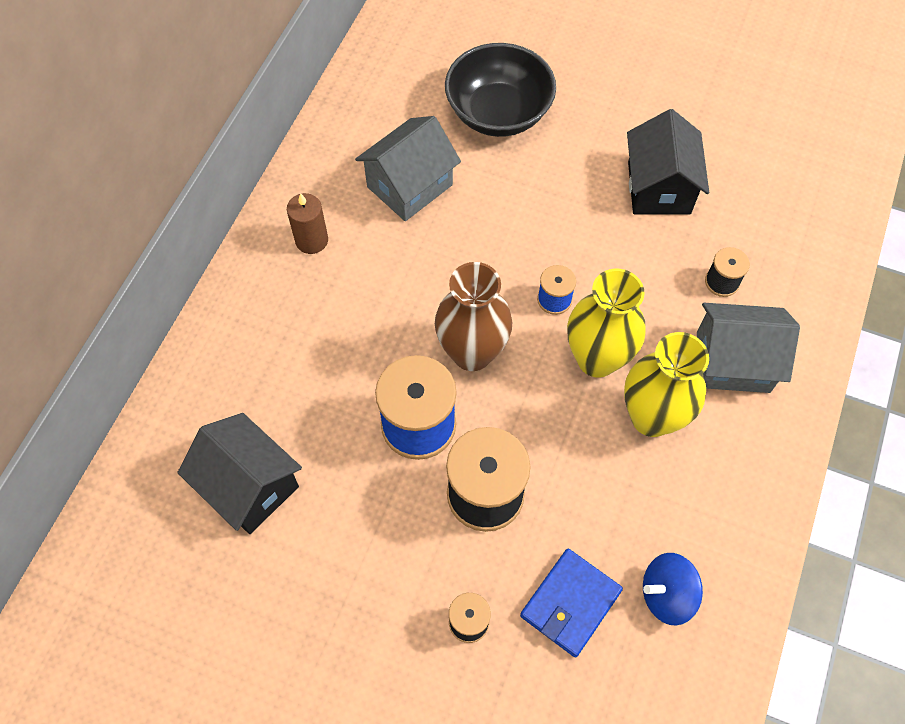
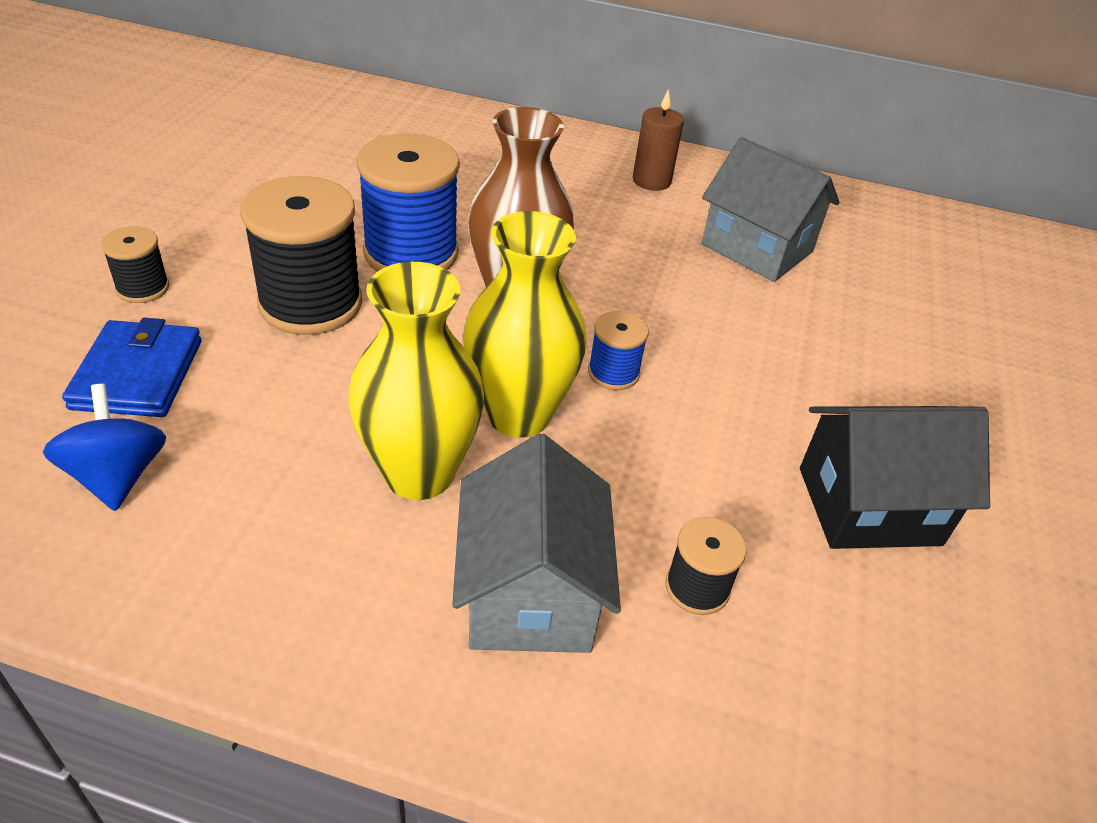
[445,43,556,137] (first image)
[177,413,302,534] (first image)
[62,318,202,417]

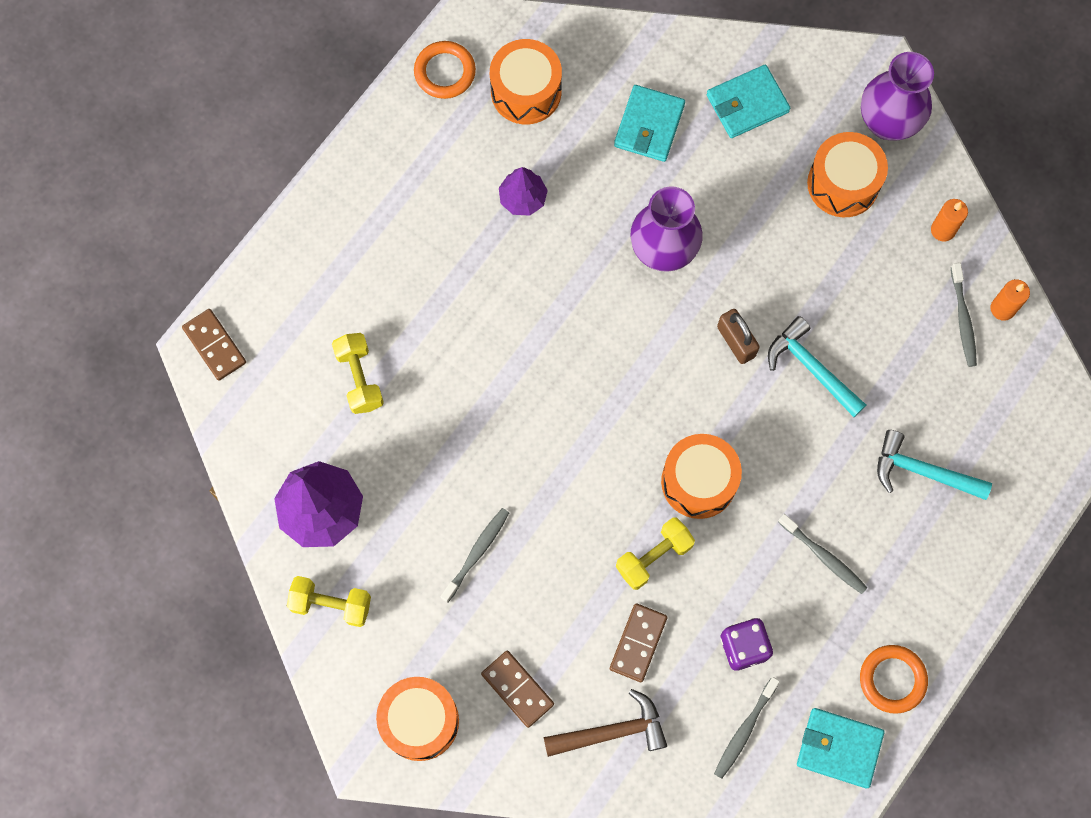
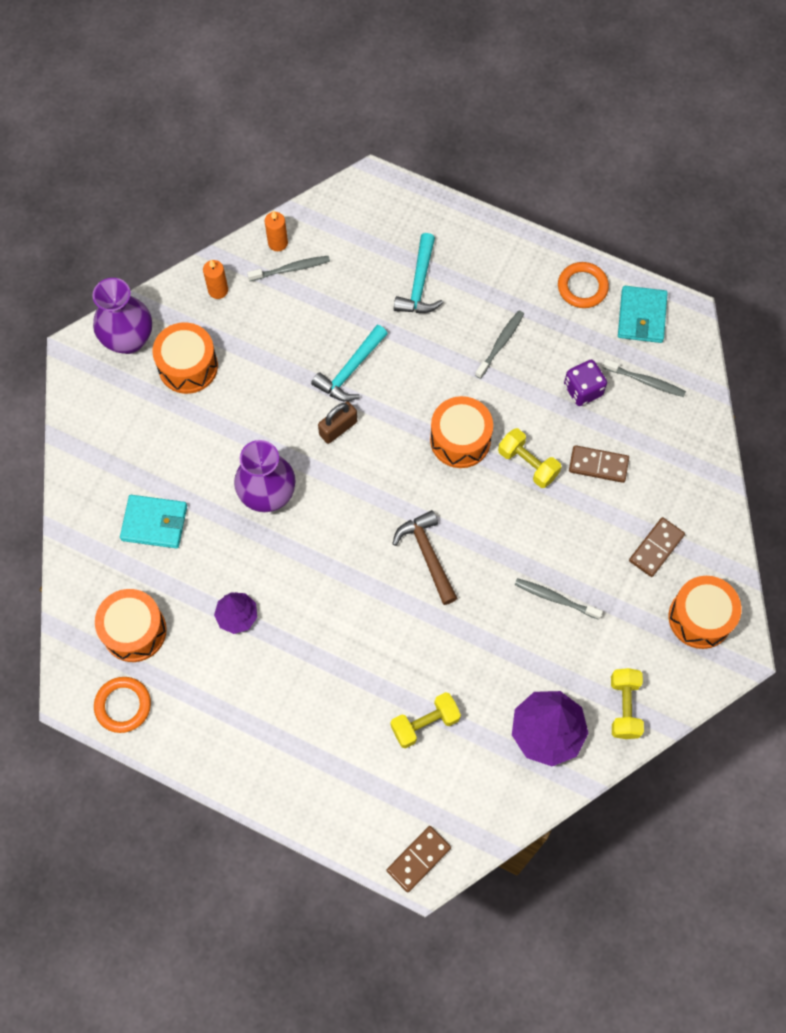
[707,65,790,138] (first image)
[392,510,458,605]

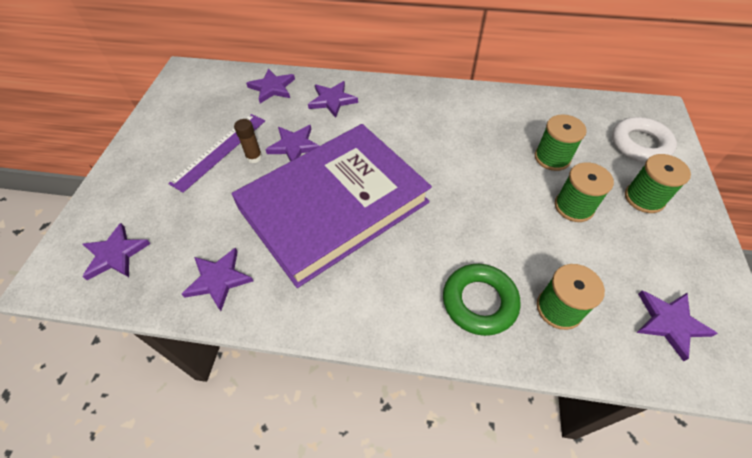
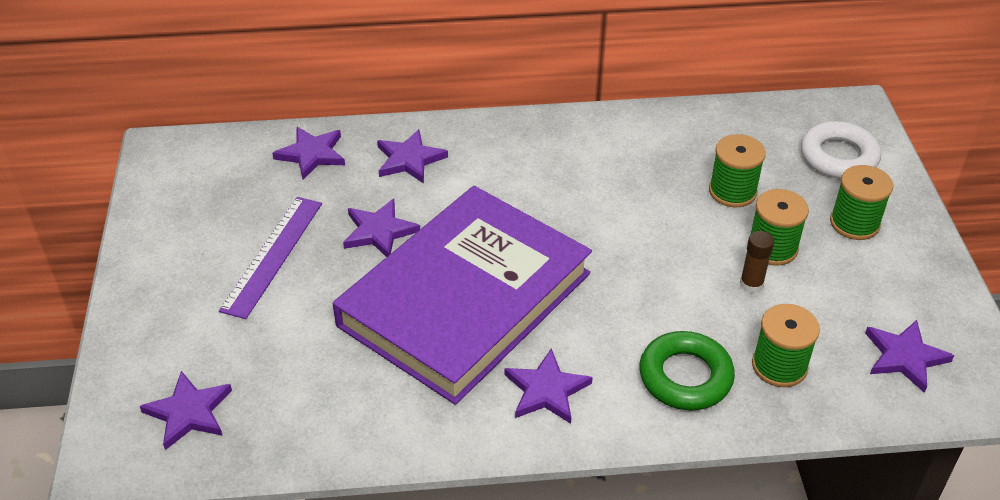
[740,231,774,293]
[504,348,593,424]

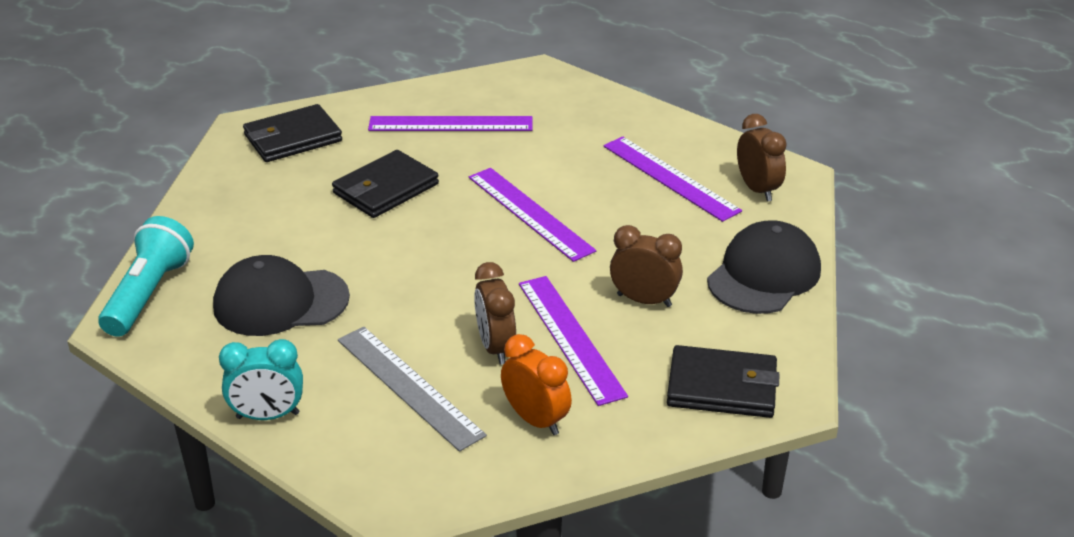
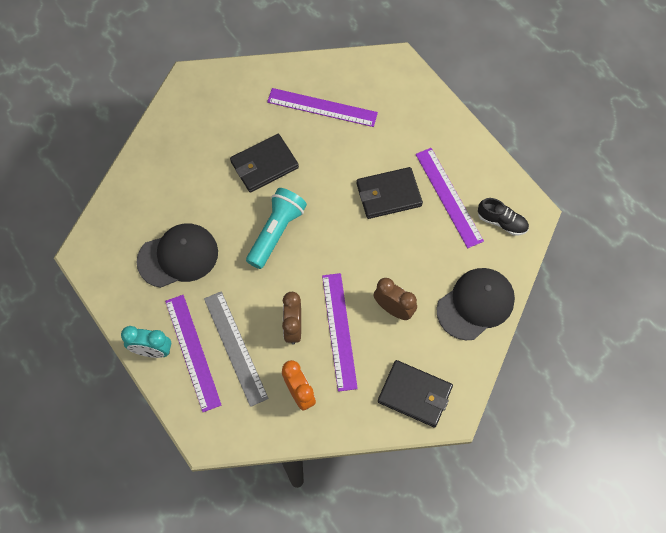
[356,167,423,219]
[478,198,529,236]
[165,295,221,412]
[246,188,307,269]
[136,223,218,288]

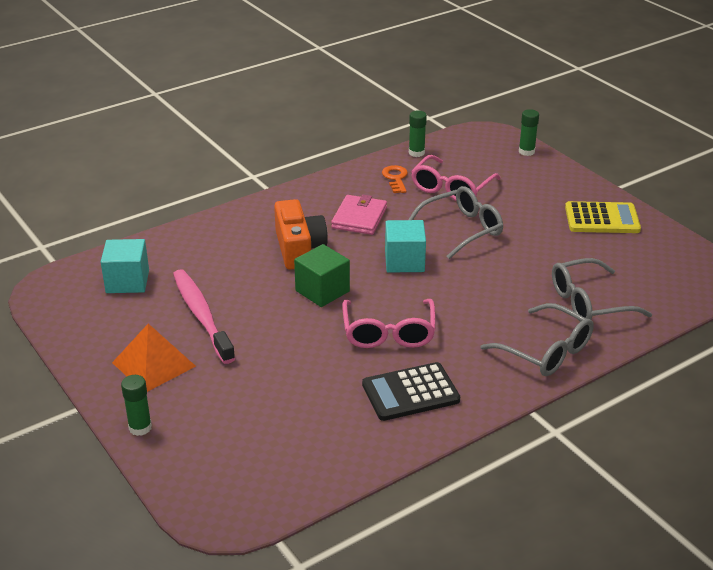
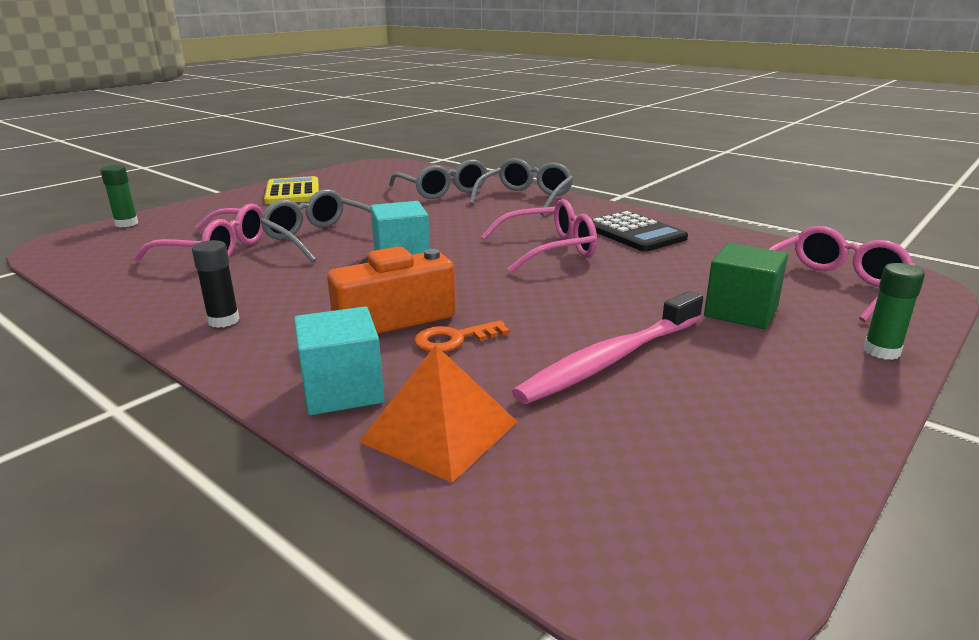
[409,110,427,157] (first image)
[414,320,510,352]
[331,195,387,235] (first image)
[294,307,384,415]
[704,243,788,329]
[359,345,517,483]
[769,226,915,322]
[192,240,240,328]

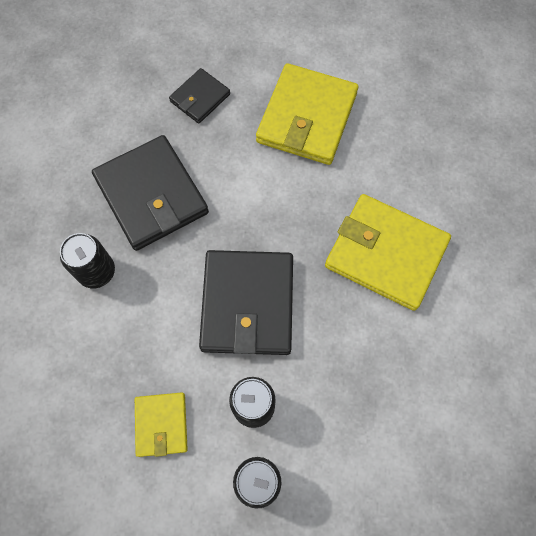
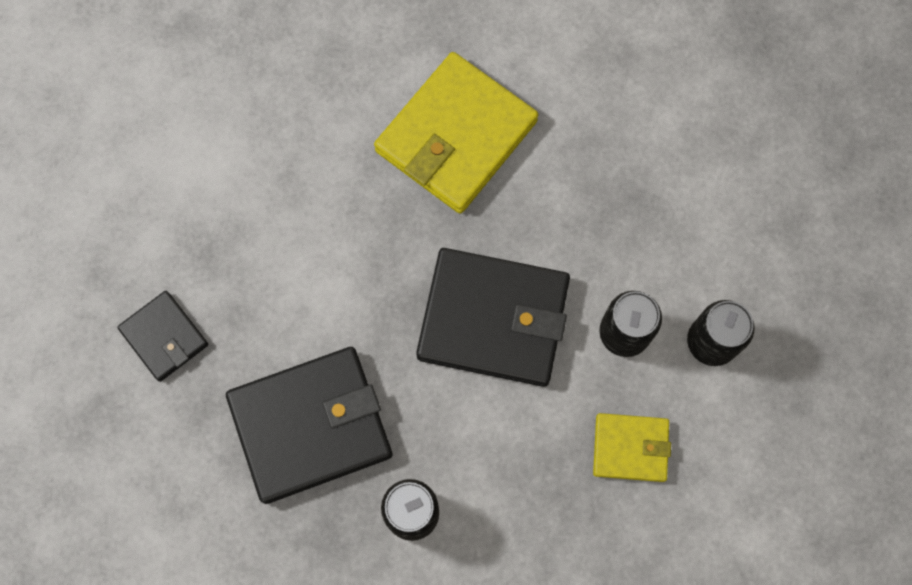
[256,63,358,165] (first image)

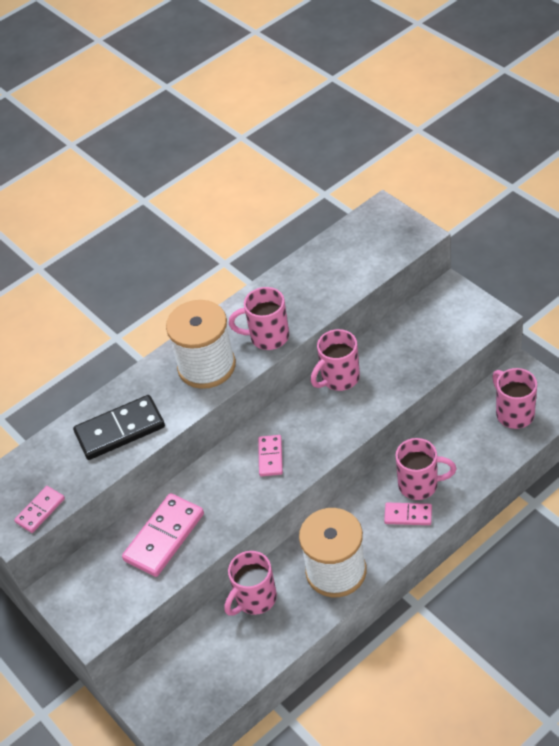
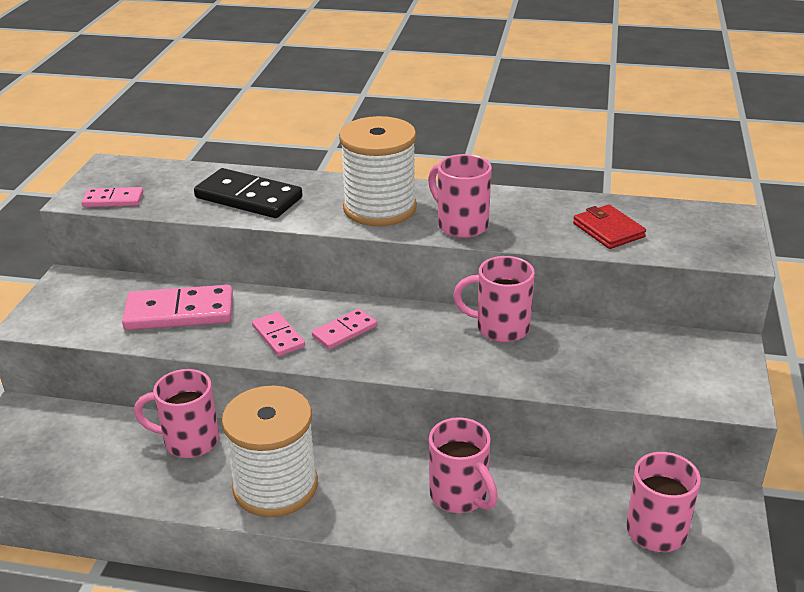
[252,312,305,356]
[573,204,646,249]

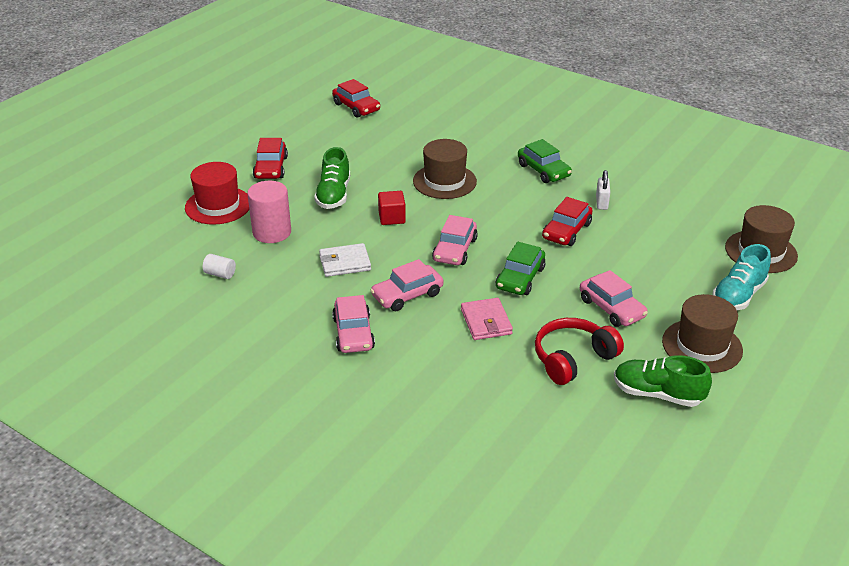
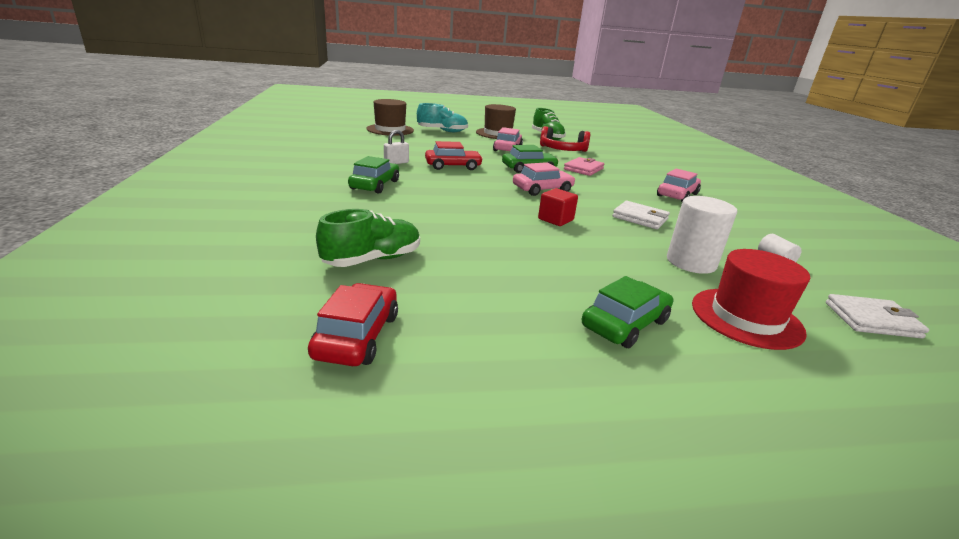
[582,276,673,348]
[413,139,477,199] (first image)
[316,209,420,267]
[667,196,737,274]
[370,259,444,311] (first image)
[826,294,929,338]

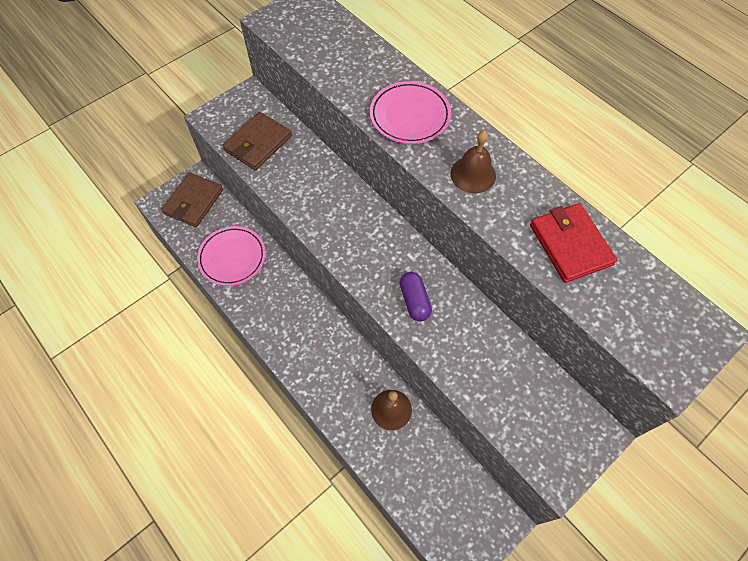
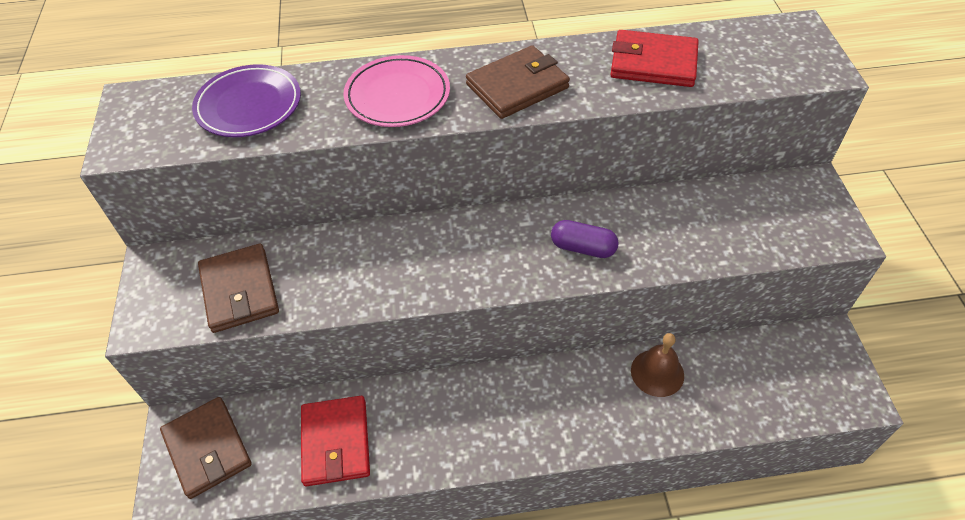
[466,45,570,119]
[301,396,370,486]
[192,64,301,137]

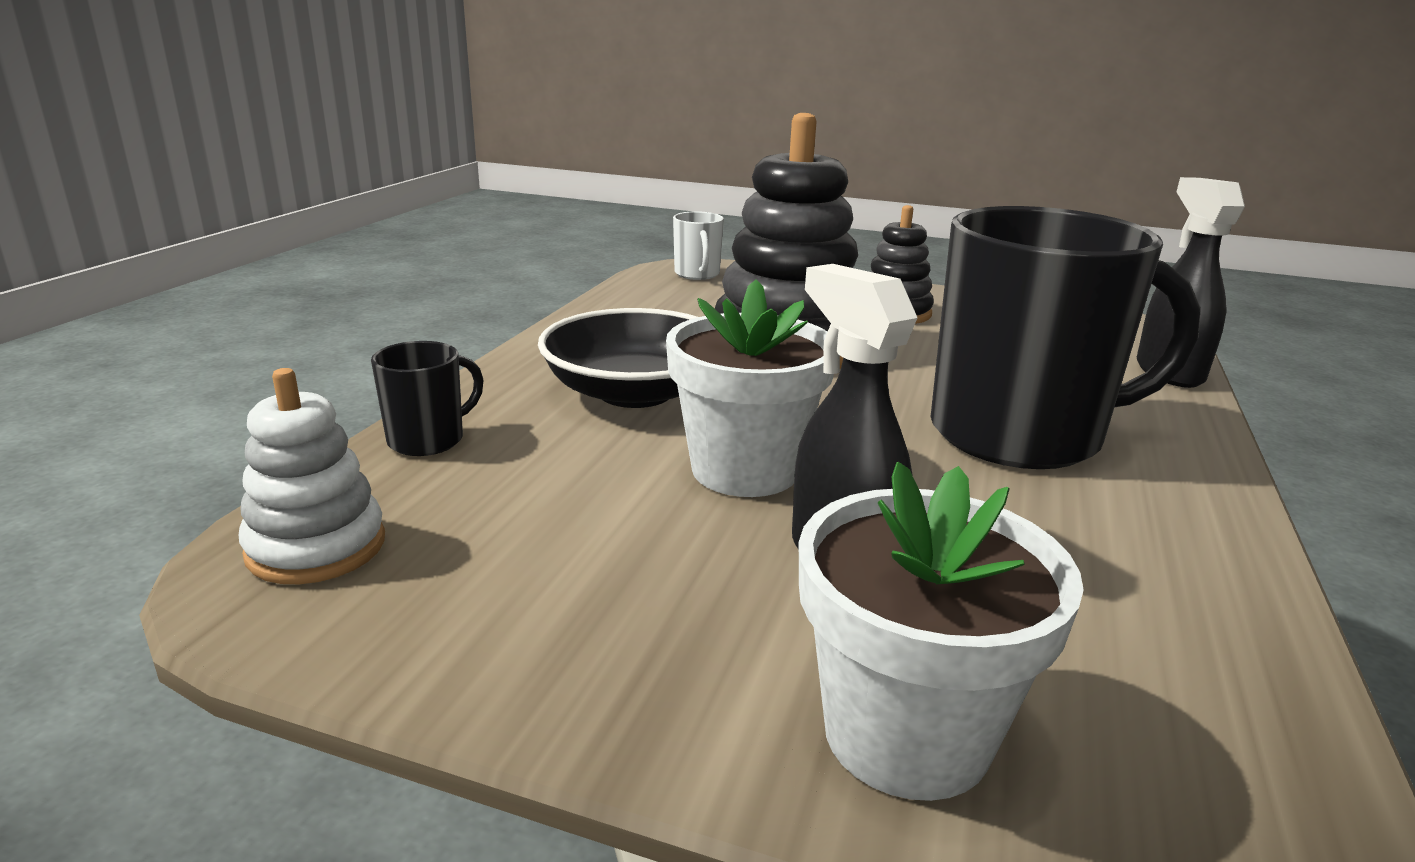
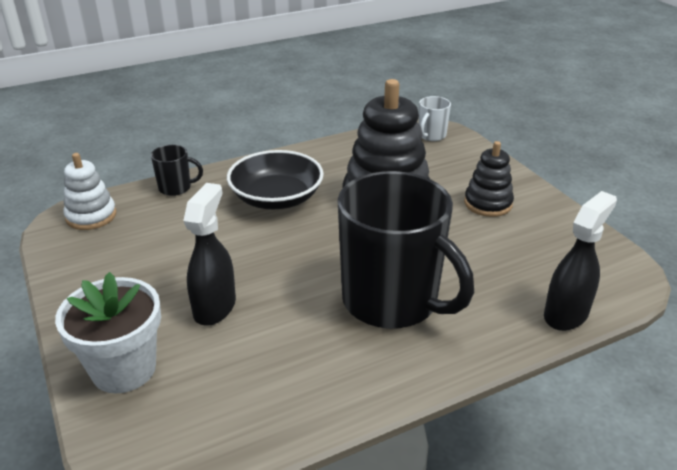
[666,280,834,497] (first image)

